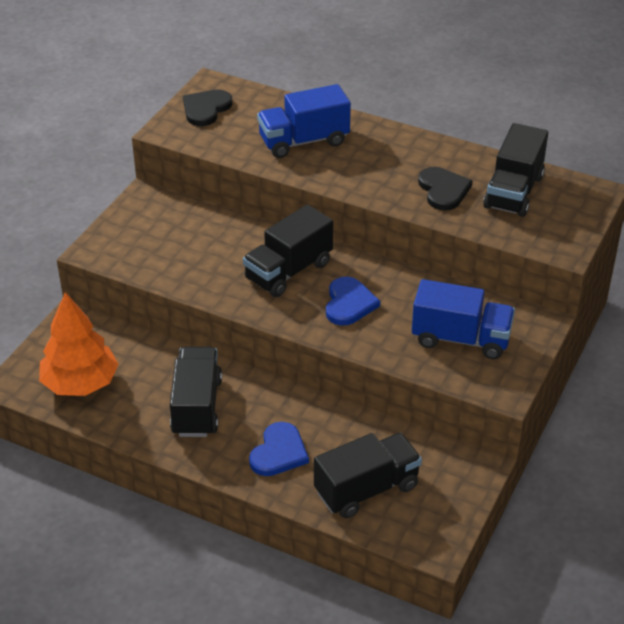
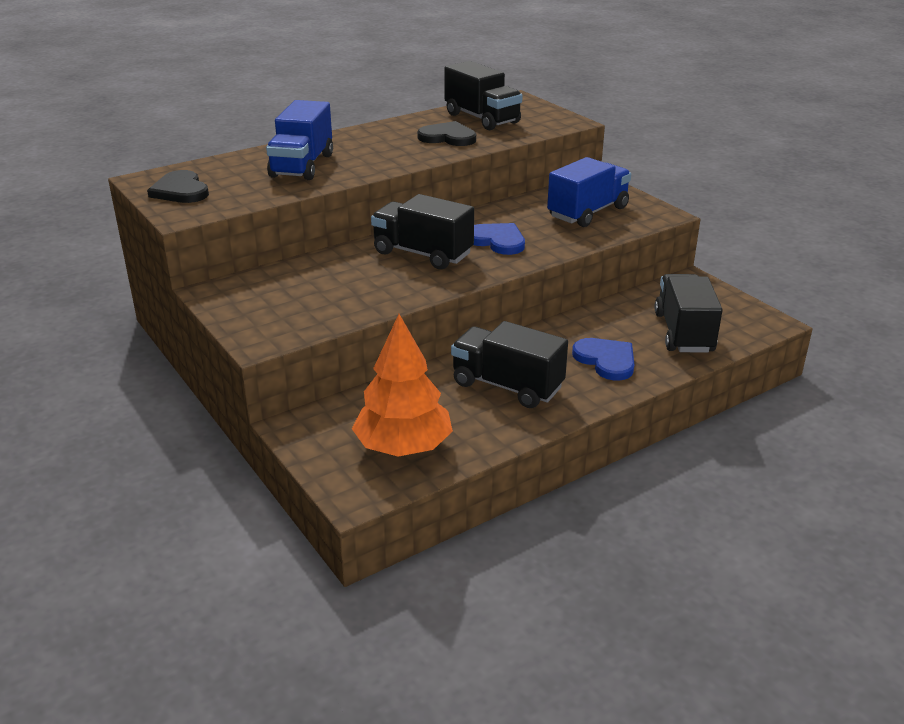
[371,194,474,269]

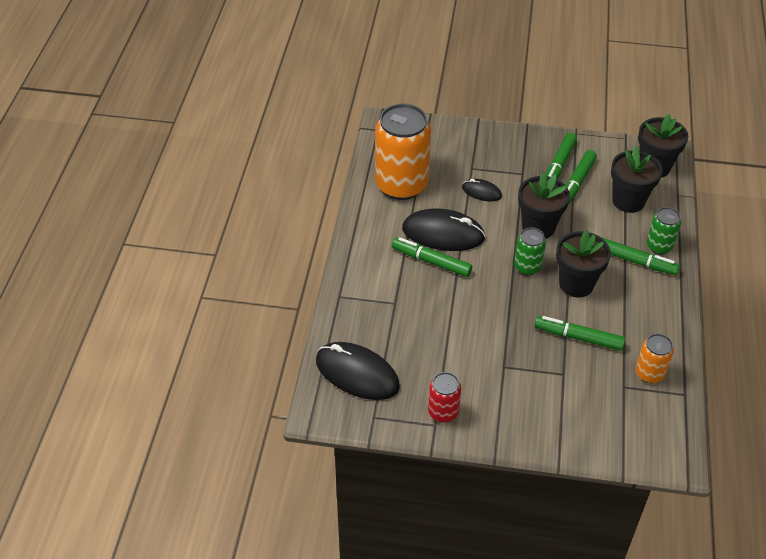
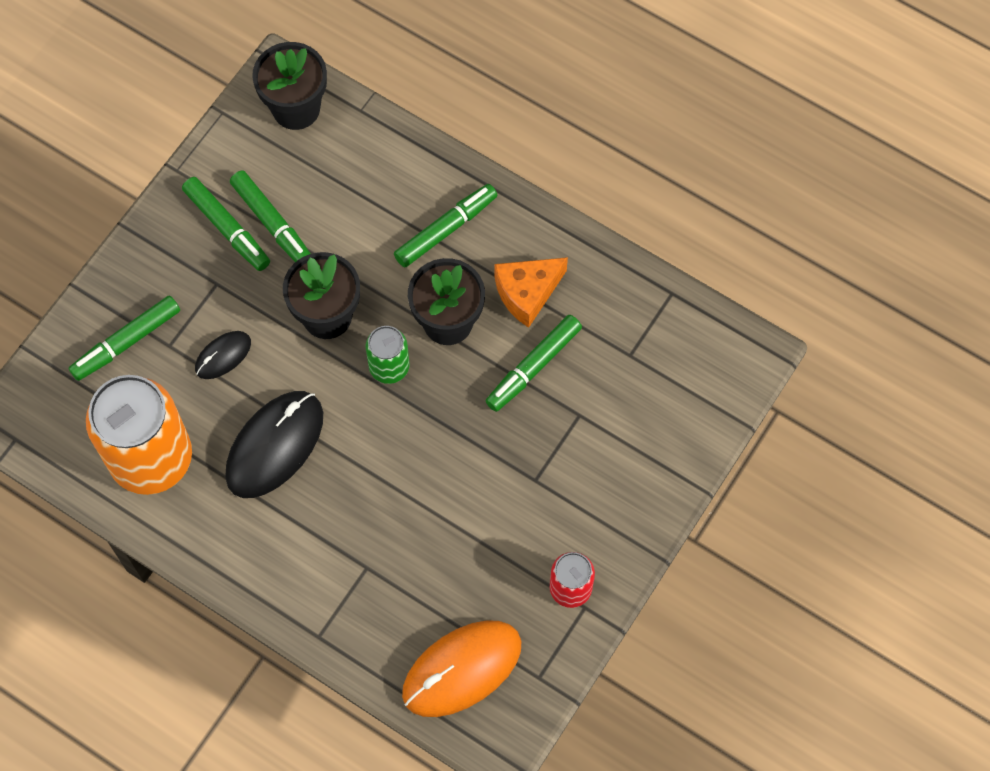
[611,146,663,213] (first image)
[647,207,681,254] (first image)
[68,296,180,381]
[636,334,674,383] (first image)
[402,620,521,717]
[495,257,568,328]

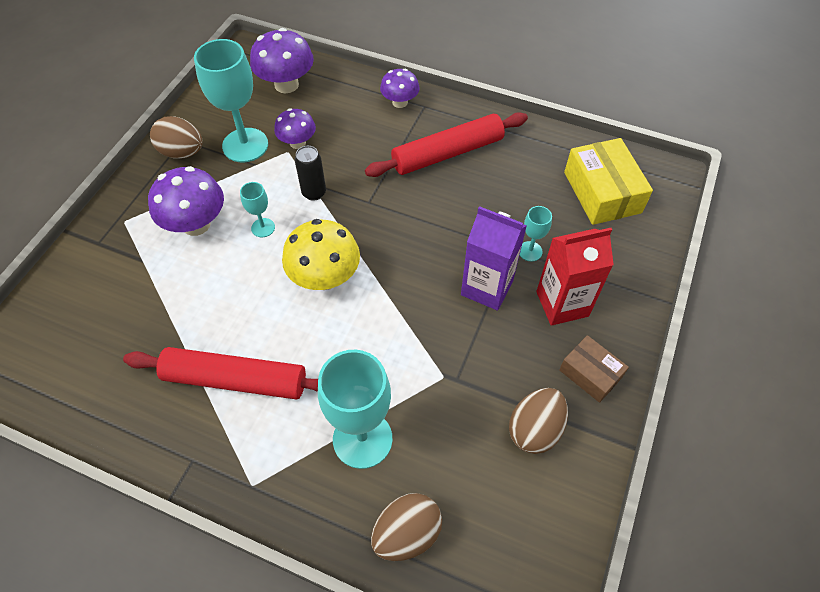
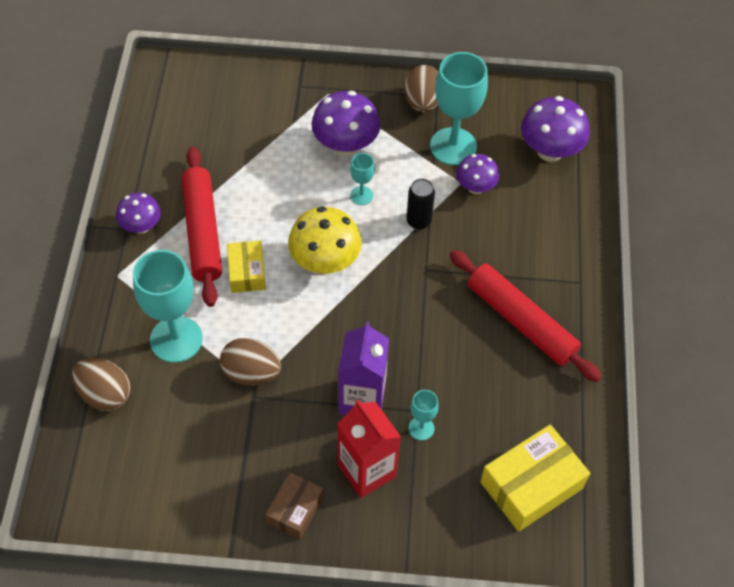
[116,193,161,234]
[220,338,281,386]
[227,241,266,293]

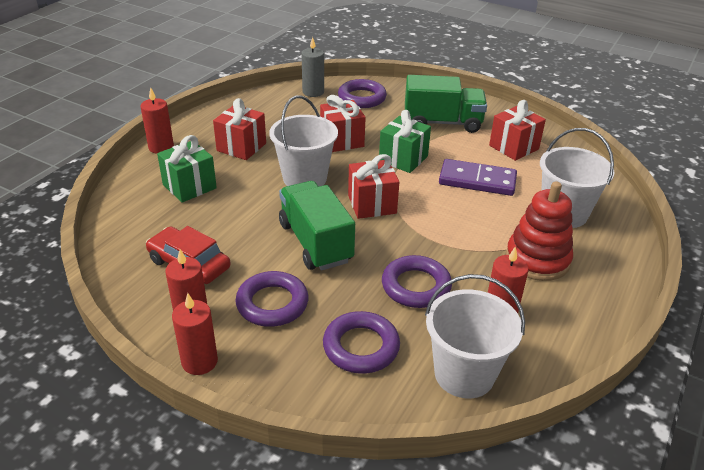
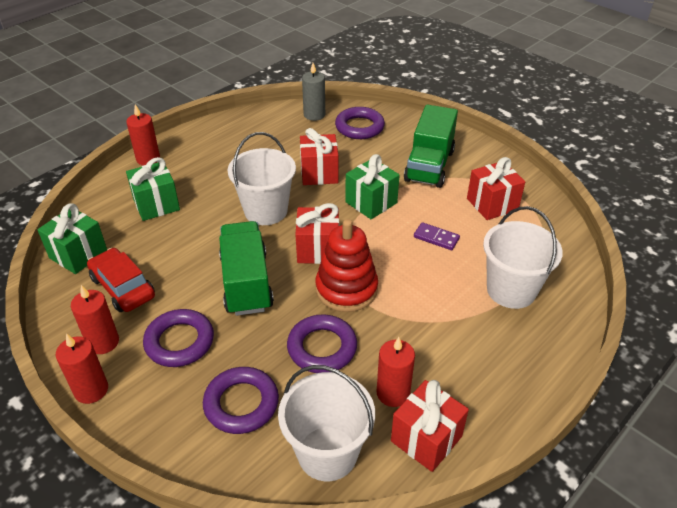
[404,105,458,188]
[391,380,469,472]
[414,222,460,250]
[315,219,378,312]
[37,203,107,274]

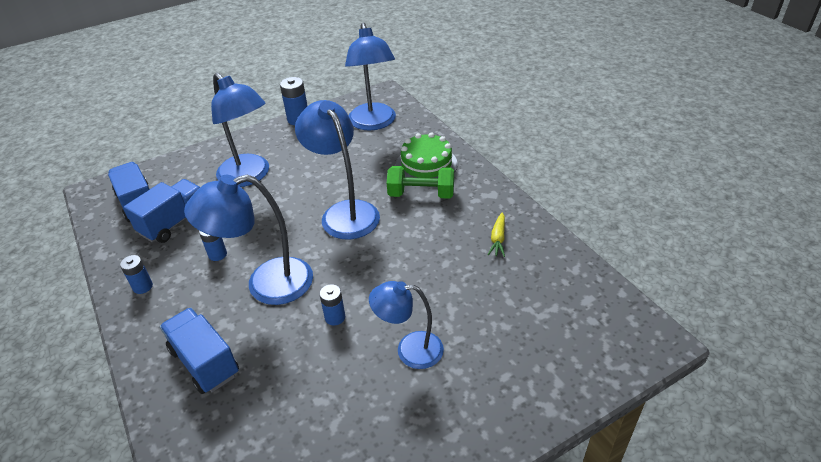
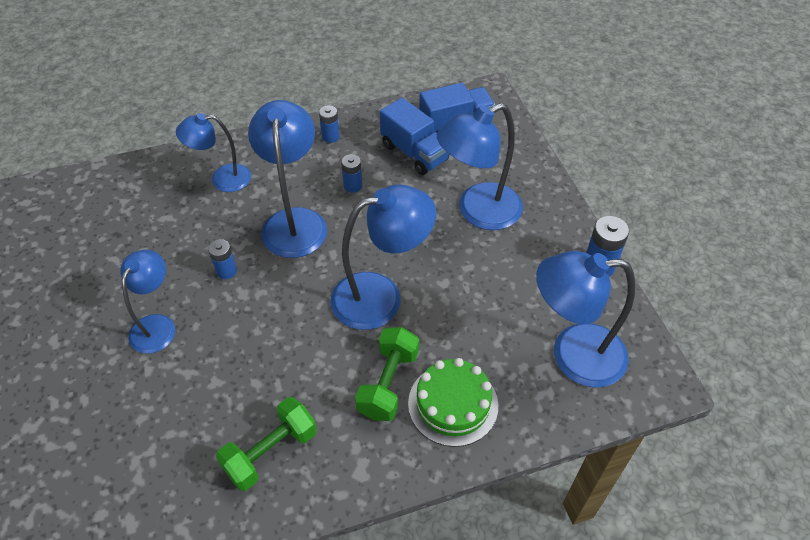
[216,397,317,491]
[176,113,251,192]

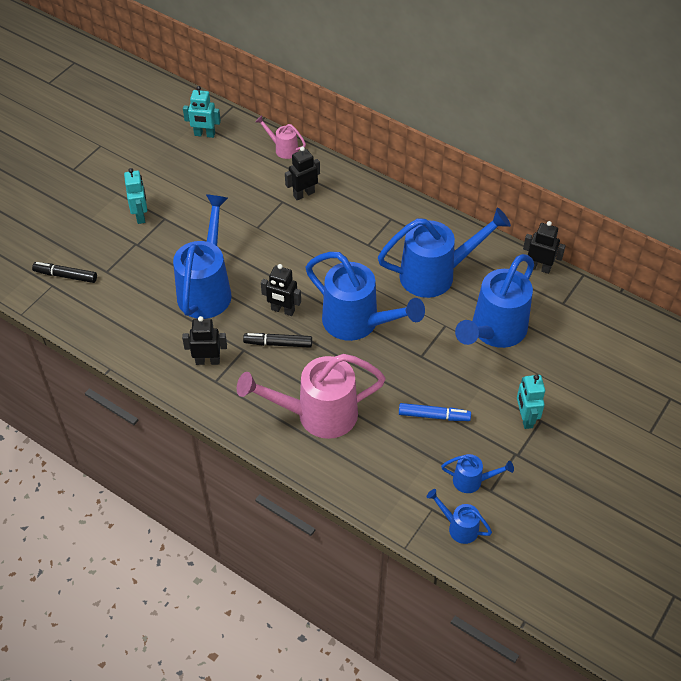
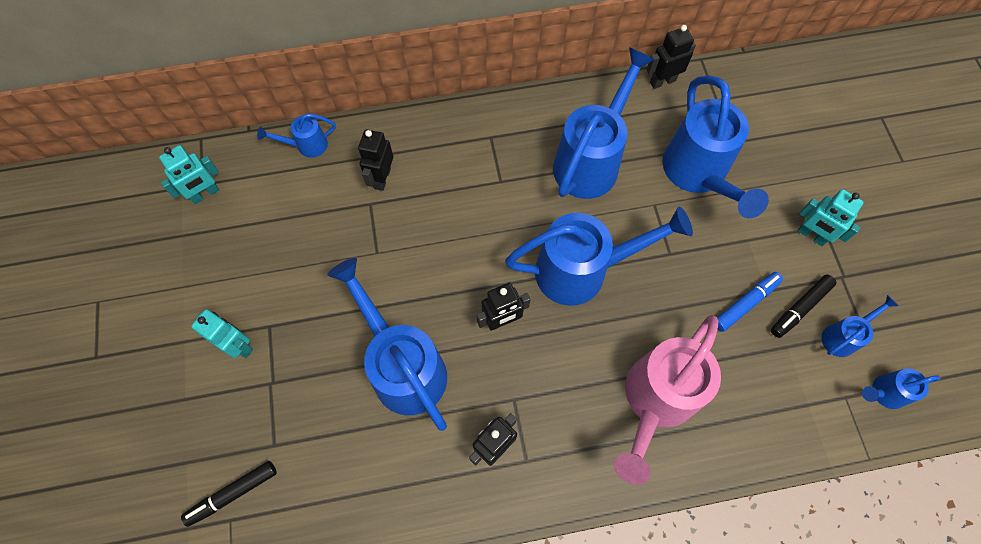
[257,113,336,158]
[771,274,837,338]

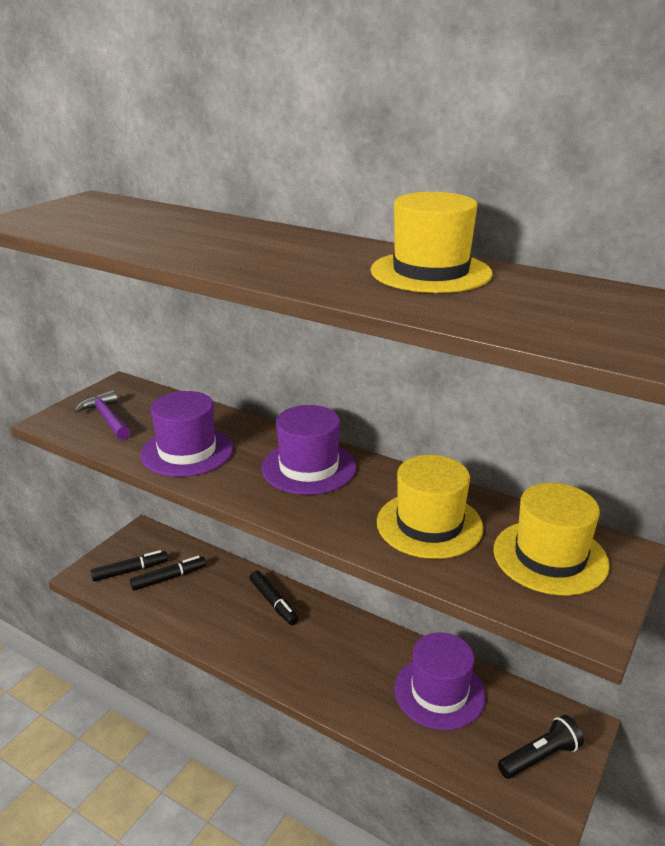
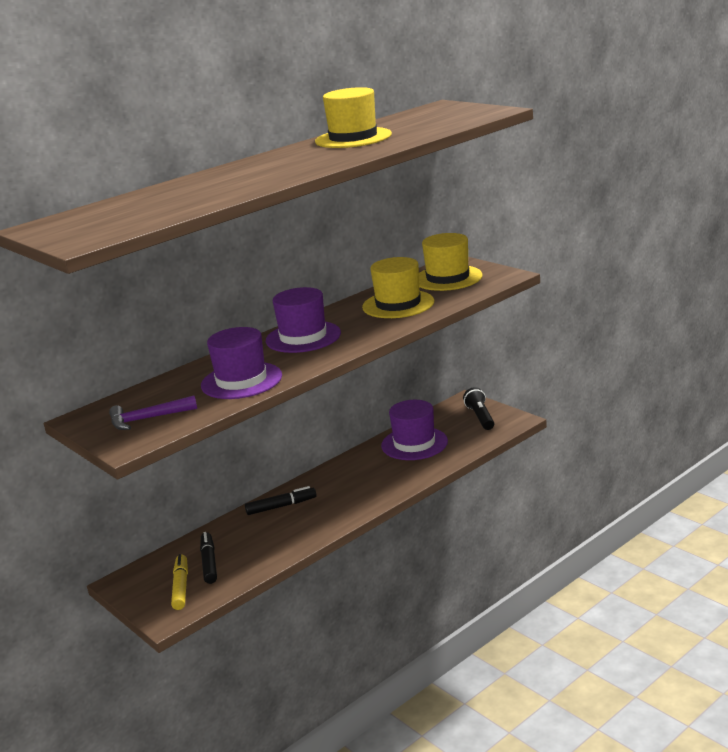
[171,554,188,610]

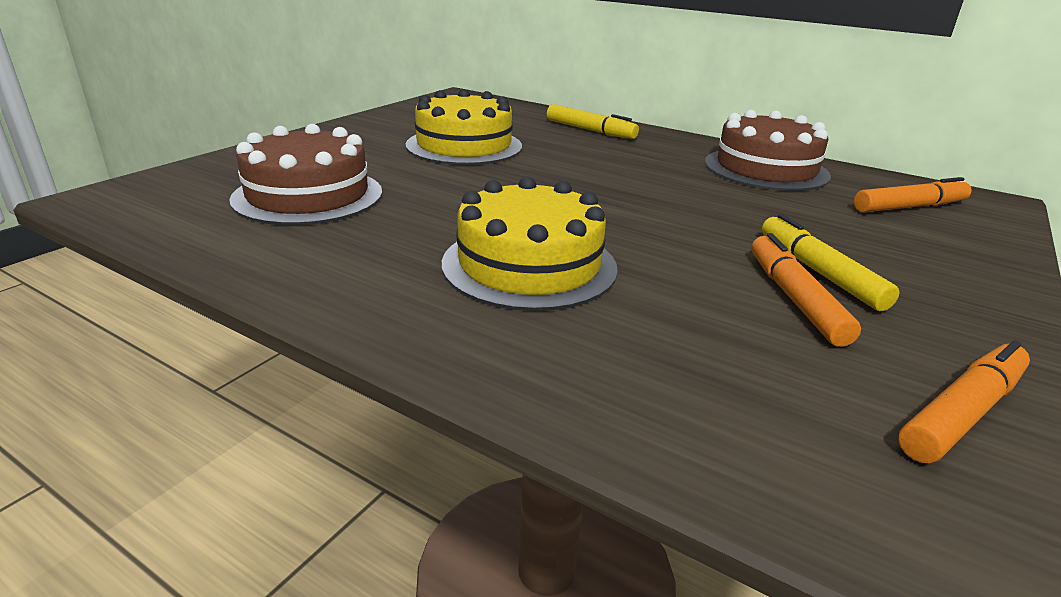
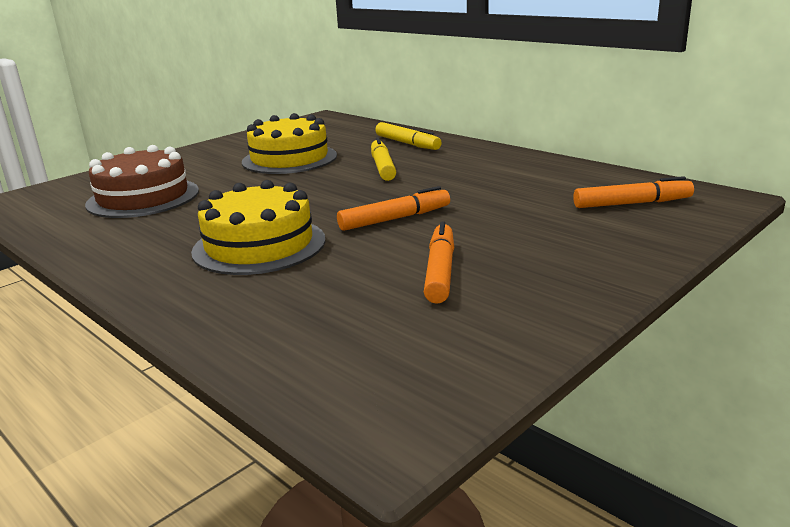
[705,110,831,191] (first image)
[371,137,396,181]
[337,186,450,231]

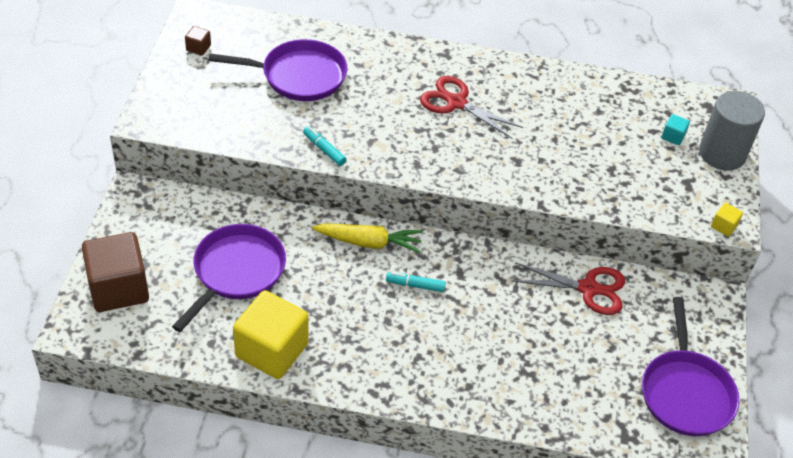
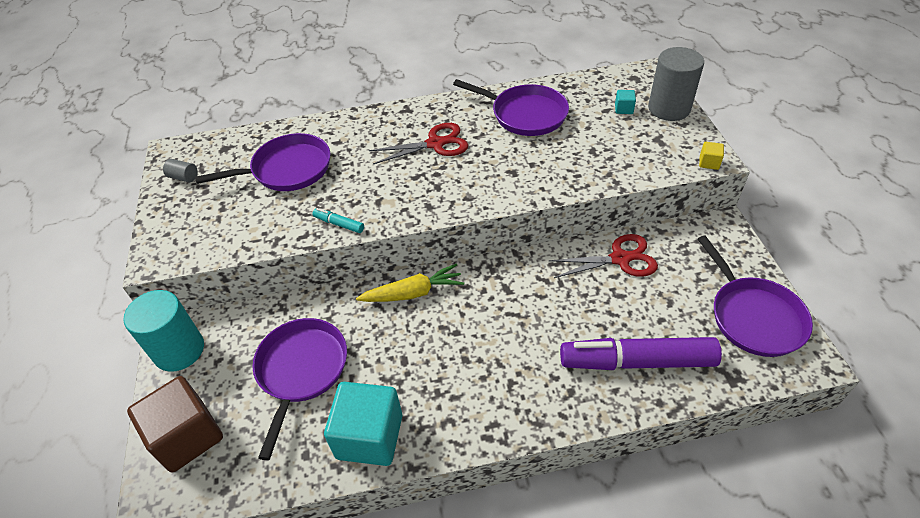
[163,159,198,182]
[369,123,468,164]
[386,272,446,292] (first image)
[324,382,402,466]
[453,79,569,136]
[123,290,204,372]
[560,337,722,370]

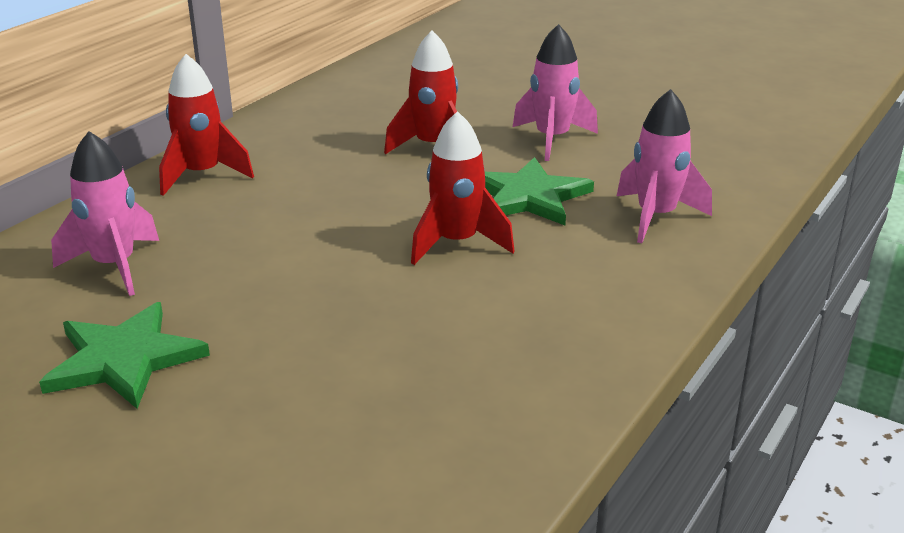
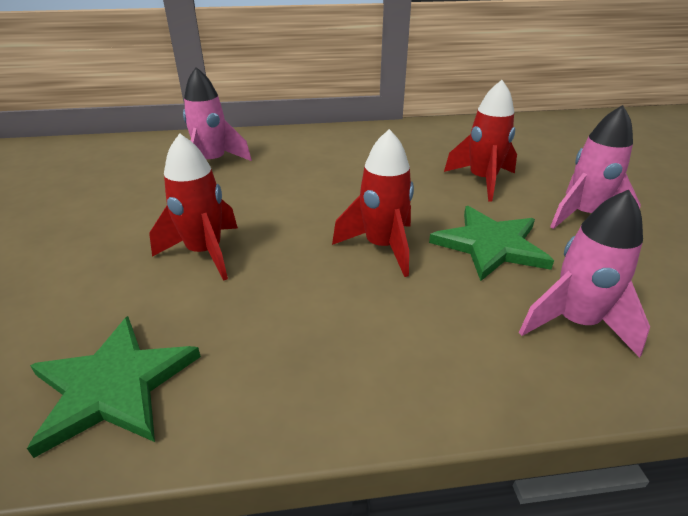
[149,133,238,281]
[27,316,201,458]

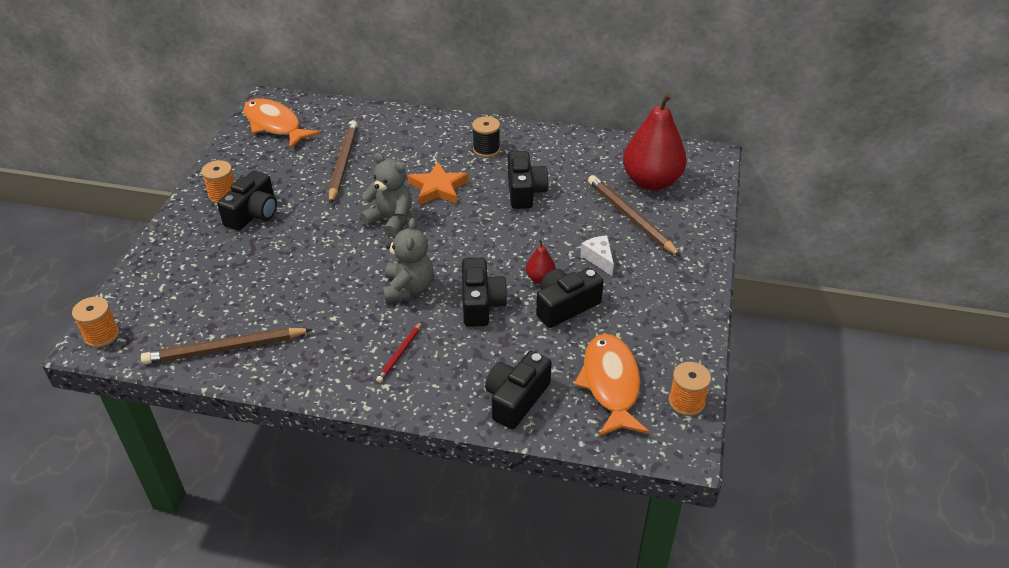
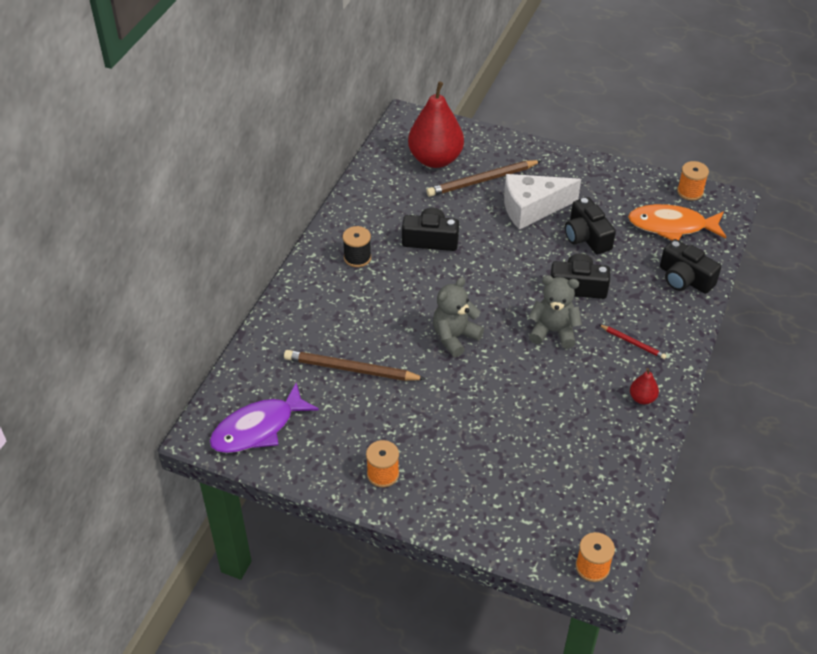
[210,383,319,453]
[407,162,469,205] (first image)
[218,171,277,231] (first image)
[504,174,581,230]
[630,368,659,404]
[141,328,313,364] (first image)

